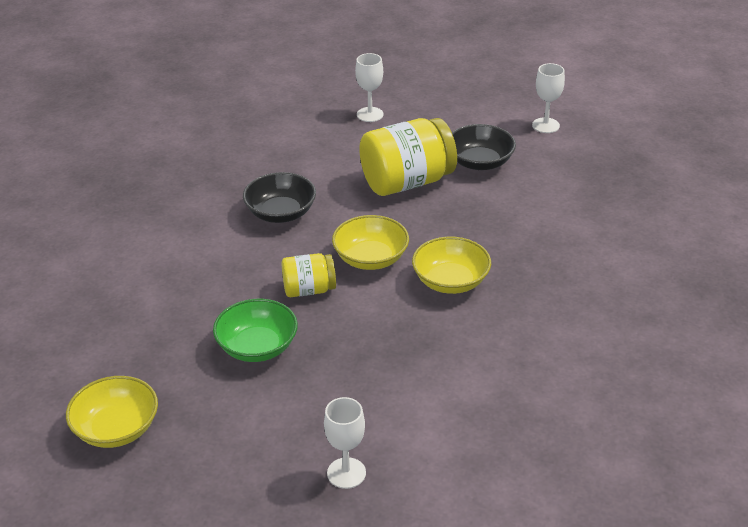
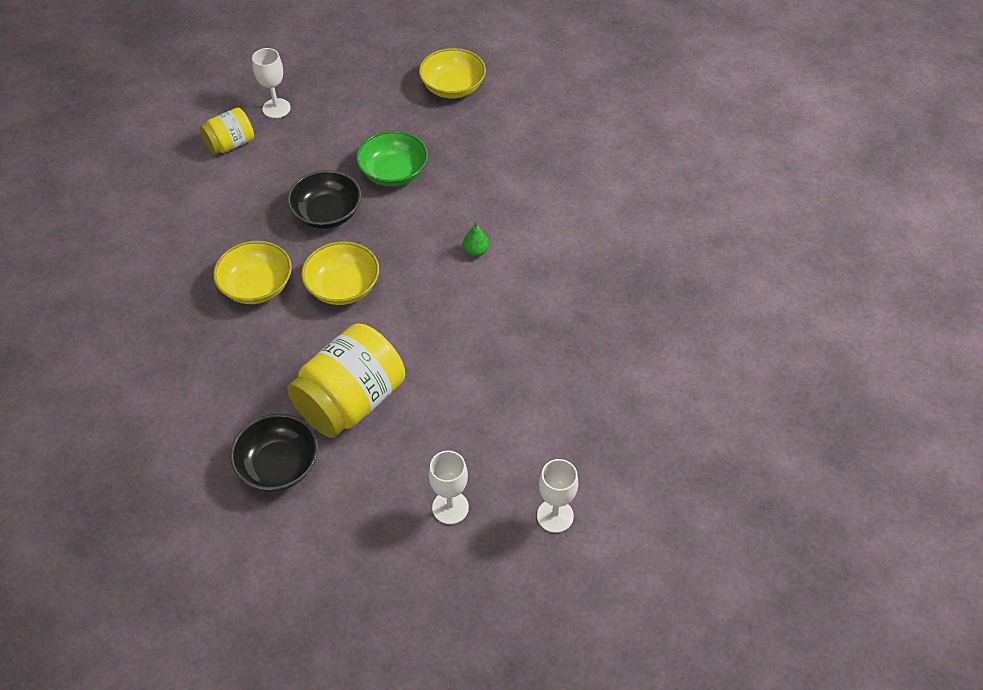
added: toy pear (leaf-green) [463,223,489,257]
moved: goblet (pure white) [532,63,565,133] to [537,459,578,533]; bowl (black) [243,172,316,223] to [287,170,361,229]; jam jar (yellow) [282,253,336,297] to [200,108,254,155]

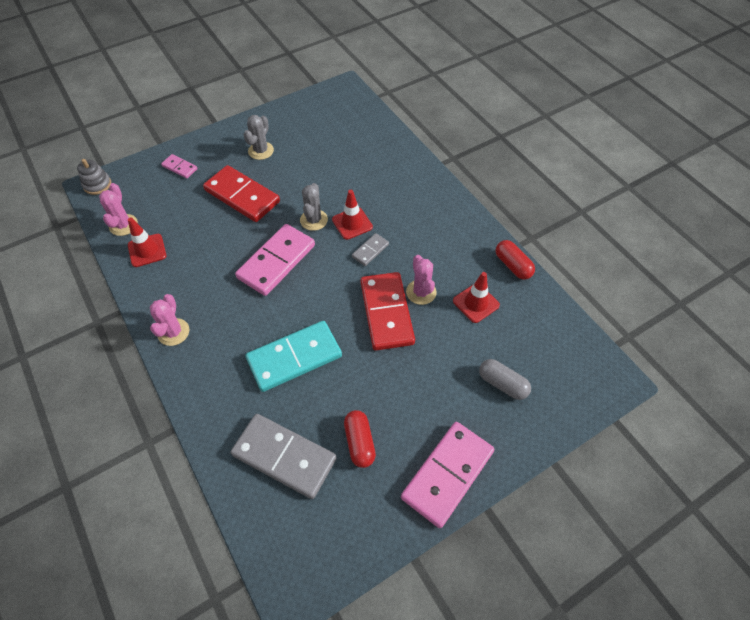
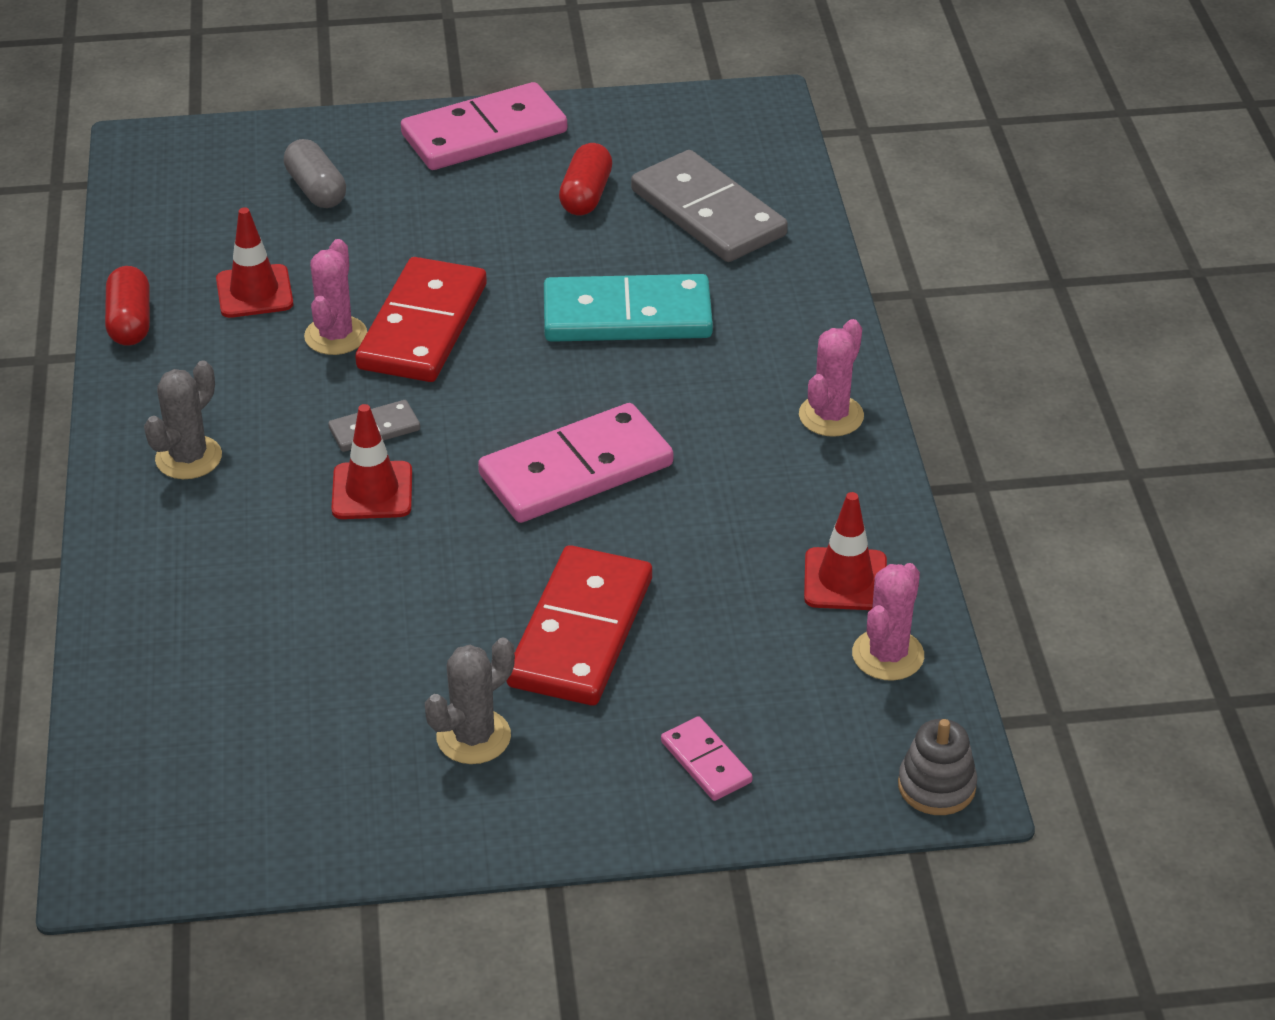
moved: saguaro cactus (grey) [300,183,328,231] to [144,361,222,479]
turned: domino piece (crimson) [203,165,280,222] = [506,545,652,706] 45 degrees clockwise

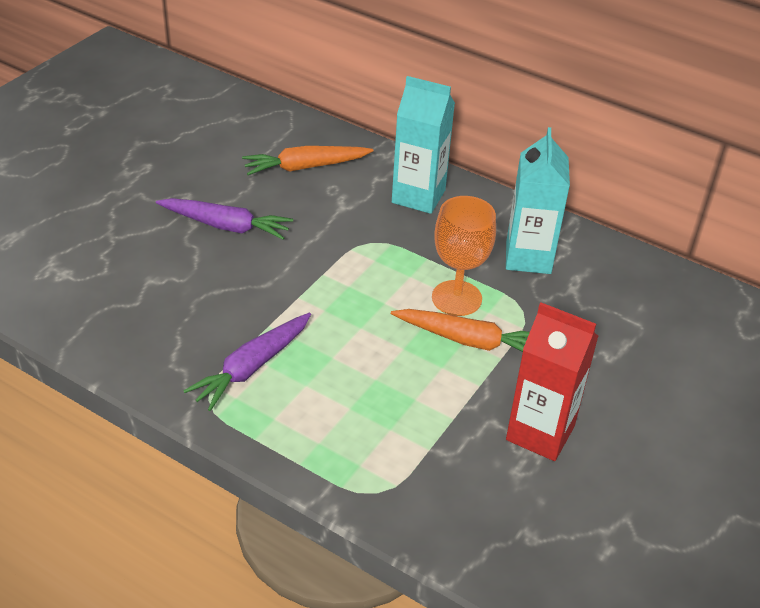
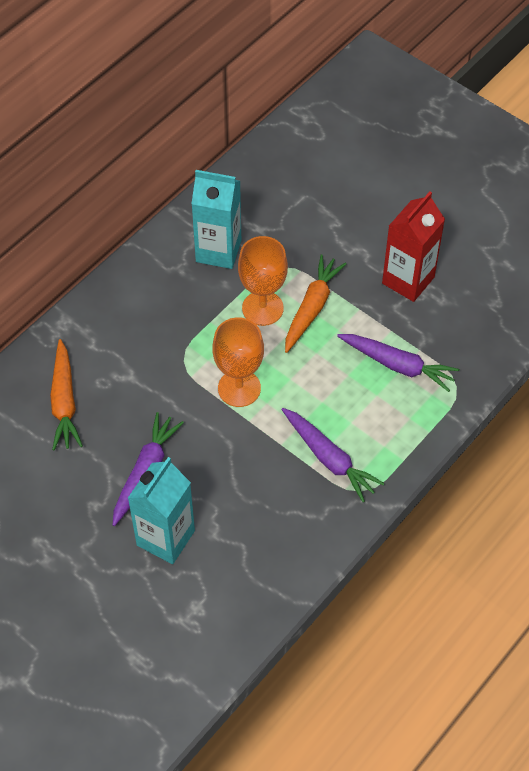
added: goblet (bright orange) [212,317,264,407]; carrot (violet) [337,334,459,392]
moved: milk carton (turquoise) [392,76,455,214] to [128,457,195,564]

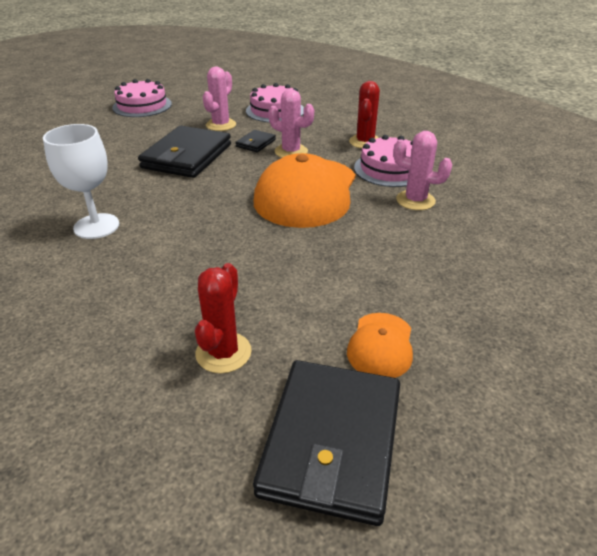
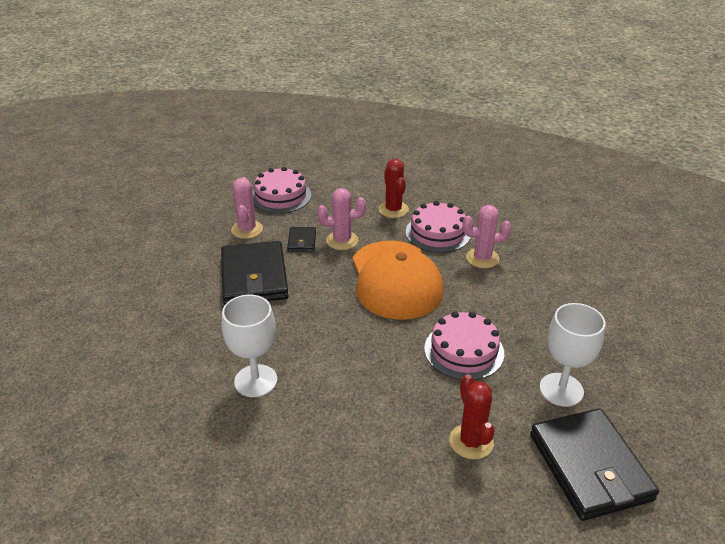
moved: layer cake (pink) [112,79,172,117] to [424,311,504,380]
replaced: baseball cap (bright orange) [347,313,413,378] to goblet (pure white) [539,303,606,407]

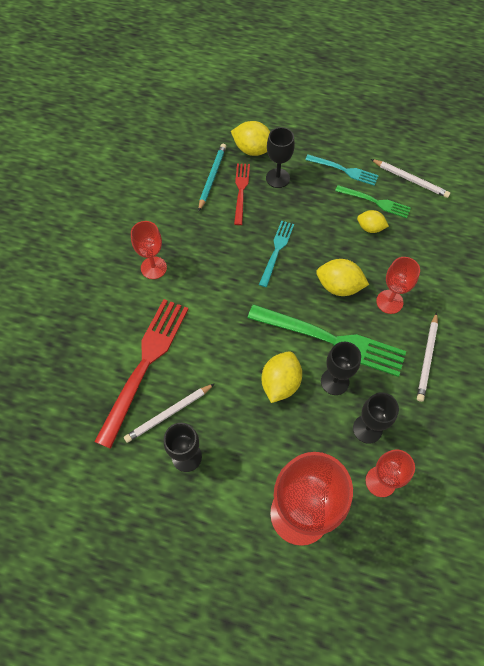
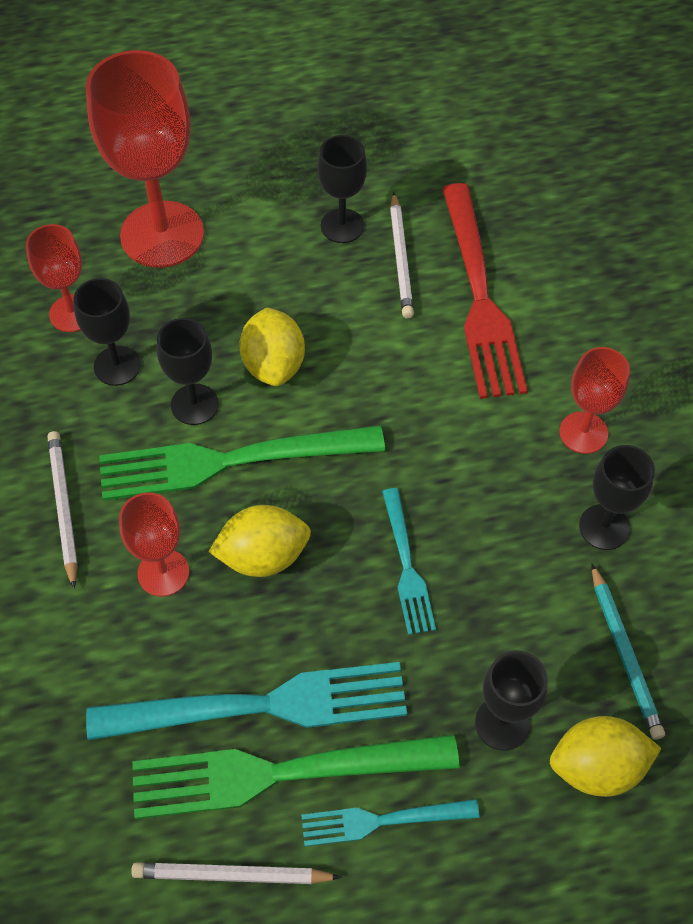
removed: fork (crimson) [234,163,250,225]
added: goblet (black) [579,445,655,550]
replaced: toy lemon (yellow) [357,210,389,233] to fork (turquoise) [86,662,407,741]
turned: lead pencil (pure white) [124,384,214,443] = [390,192,414,318] 150 degrees clockwise
resized: fork (leaf-green) [335,185,411,218] = [132,734,460,819] x1.87

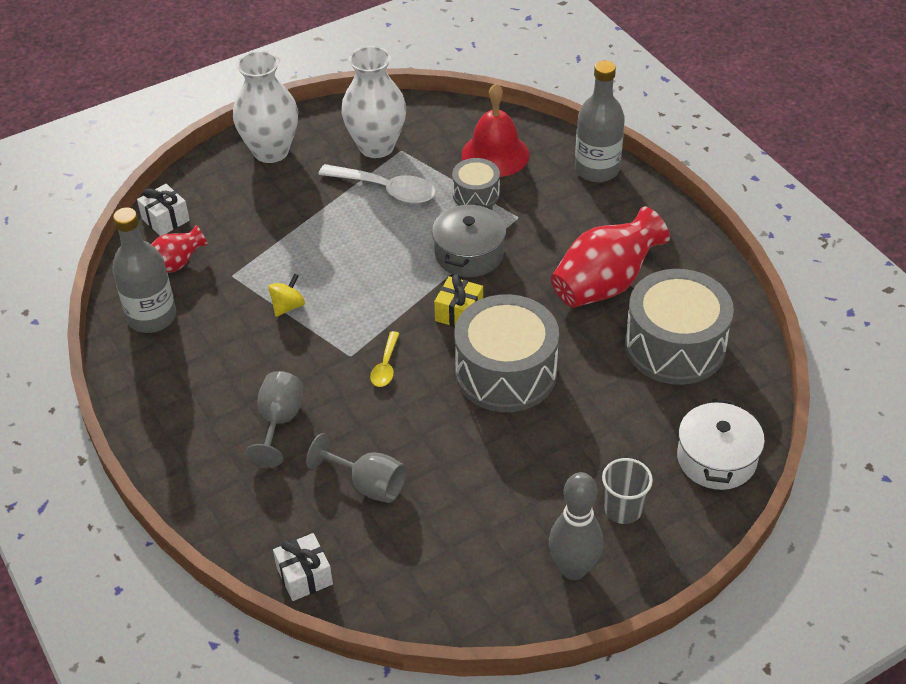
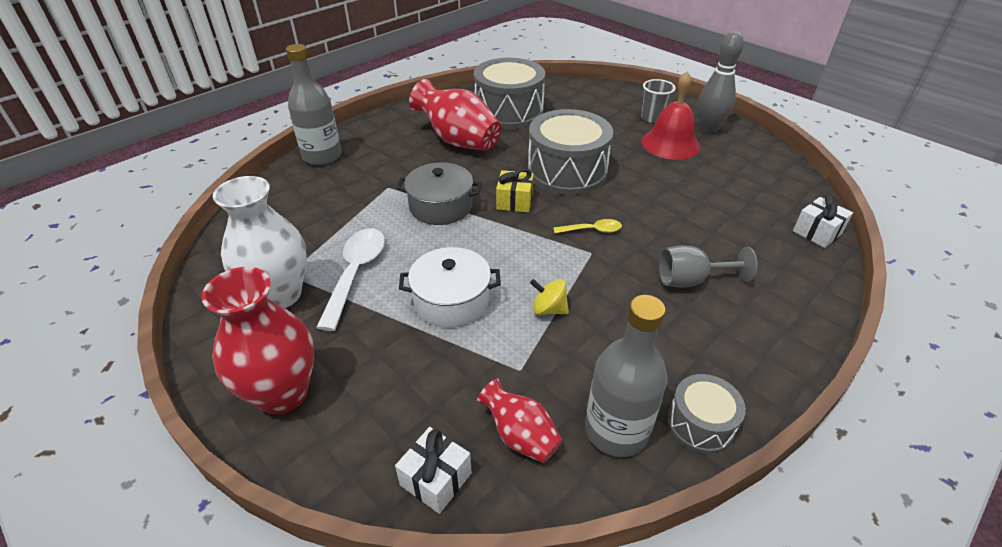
removed: goblet (grey) [306,433,406,503]
moved: school bell (crimson) [462,83,529,177] to [642,71,700,160]; toy drum (grey) [452,158,500,206] to [667,374,746,454]; stockpot (pure white) [677,398,765,490] to [399,247,501,328]
recoloured: vase (pure white) [233,51,298,163] to vase (crimson) [201,267,314,415]

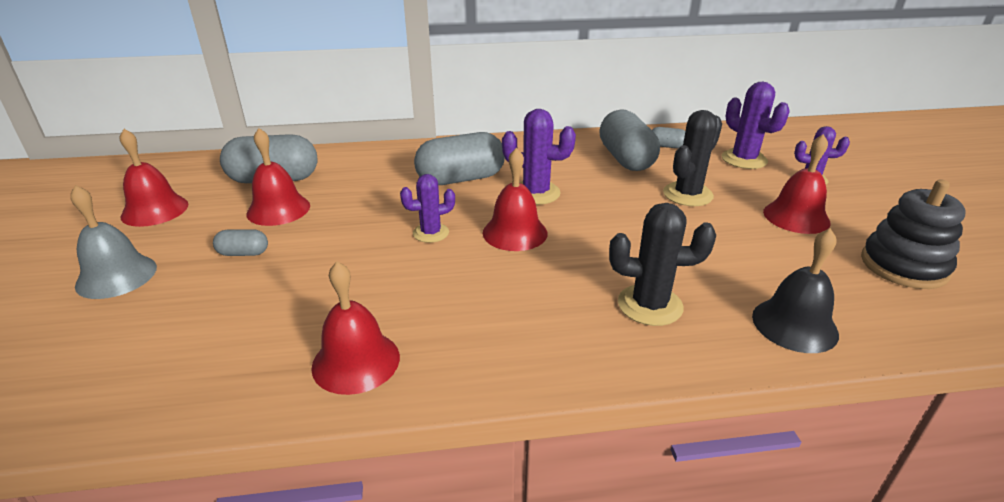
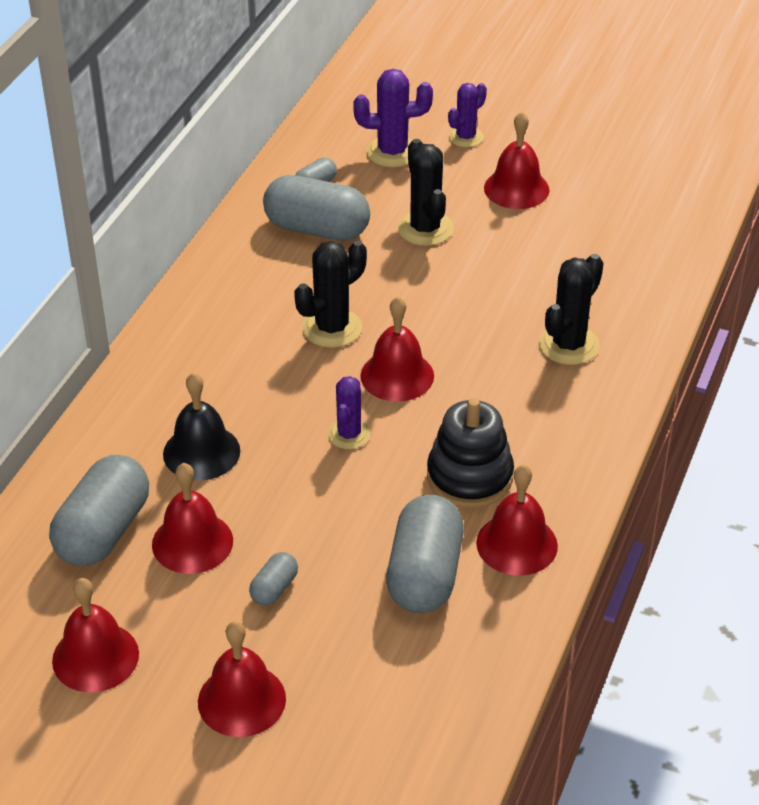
moved: capsule (grey) [414,132,505,185] to [386,495,464,613]; stacking rings (black) [861,179,966,289] to [427,398,514,508]; school bell (black) [752,228,839,353] to [163,372,240,481]
recoloured: saguaro cactus (violet) [502,109,576,205] to saguaro cactus (black) [294,241,367,348]; school bell (grey) [70,185,157,299] to school bell (crimson) [198,621,286,737]

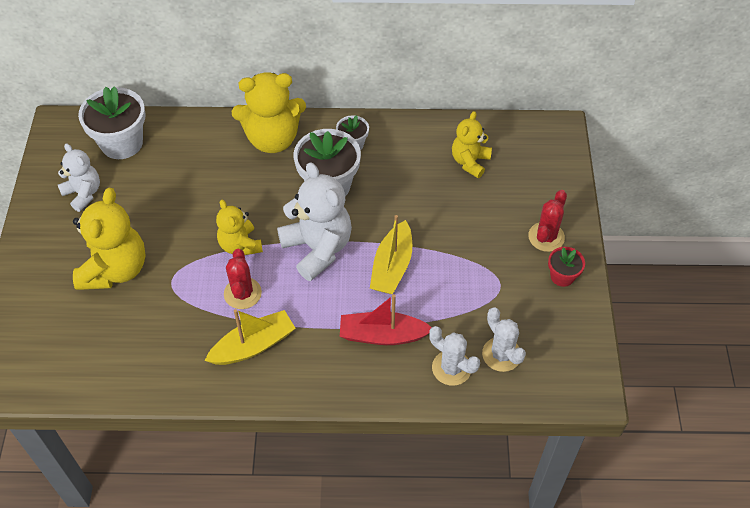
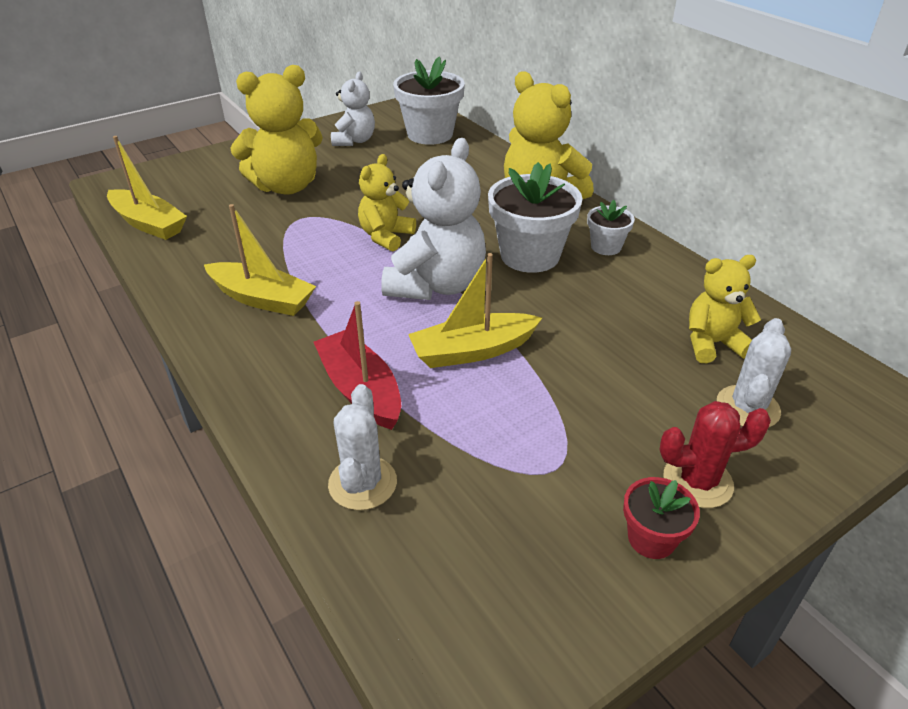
removed: saguaro cactus (crimson) [224,249,262,309]
added: toy boat (yellow) [107,136,187,240]
moved: saguaro cactus (pure white) [482,307,526,372] to [717,318,791,428]

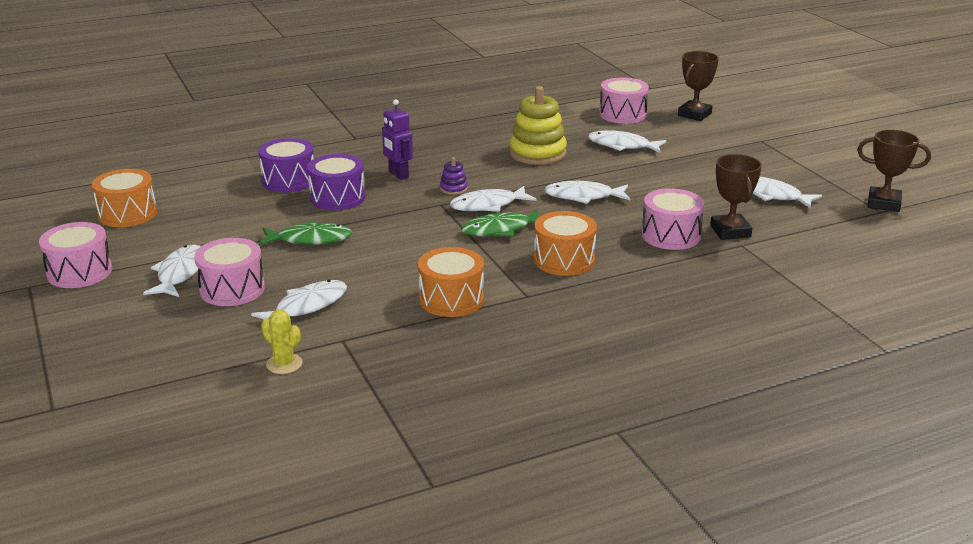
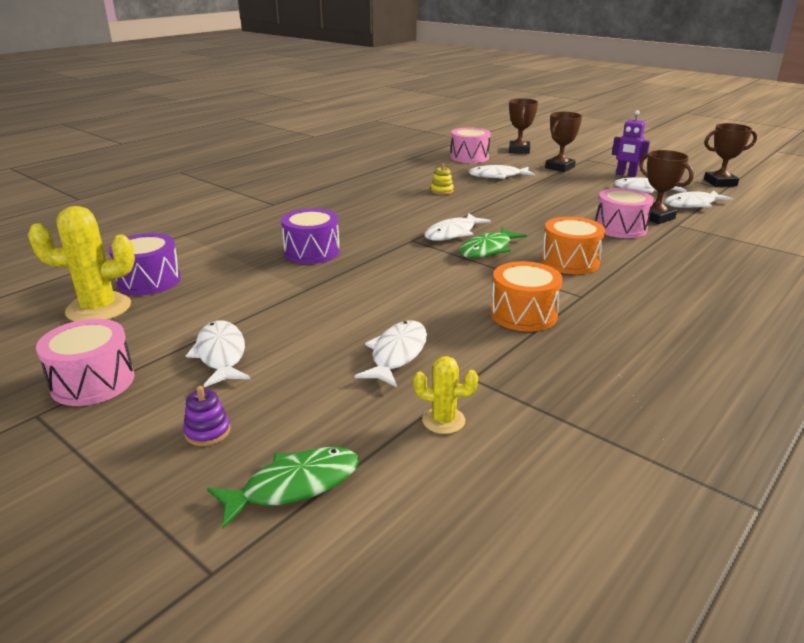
removed: toy drum (pink) [194,238,265,306]
added: award cup (dark brown) [545,112,582,172]
moved: toy robot (violet) [382,99,413,180] to [612,110,650,177]; toy drum (violet) [258,138,314,193] to [109,233,181,295]; stacking rings (violet) [440,157,468,195] to [183,386,231,446]; fish (pure white) [544,181,630,204] to [665,190,733,208]; fish (leaf-green) [259,222,353,246] to [207,447,359,529]
replaced: toy drum (bright orange) [92,169,157,227] to saguaro cactus (yellow) [28,206,135,321]
resized: stacking rings (yellow) [509,86,567,165] = [431,163,454,195] x0.46

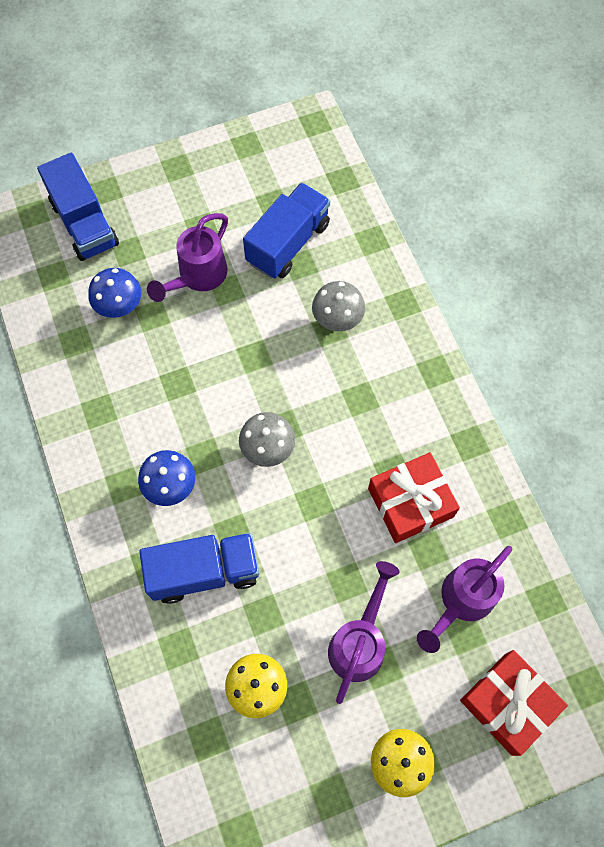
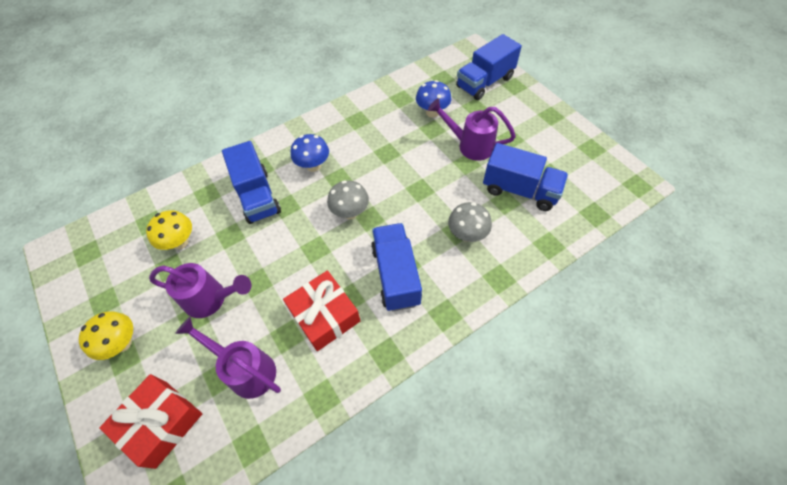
added: truck (royal blue) [371,223,422,311]

